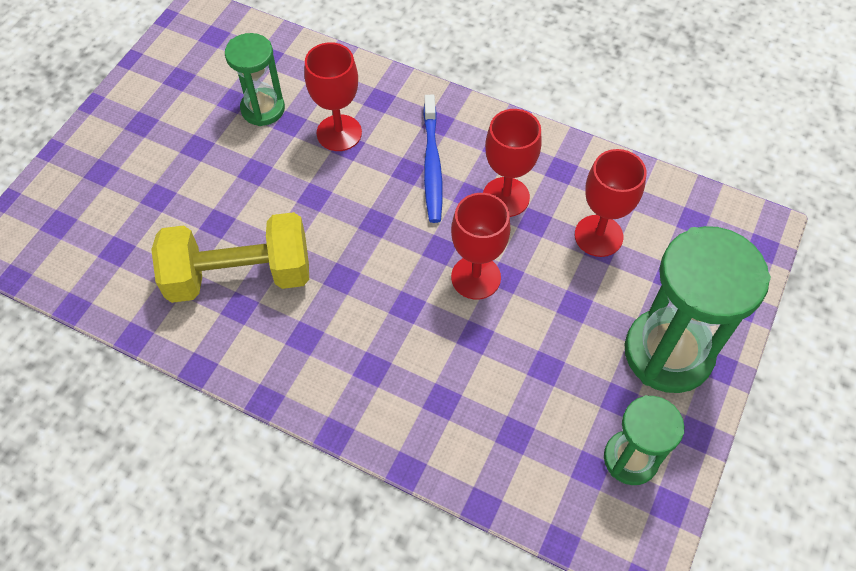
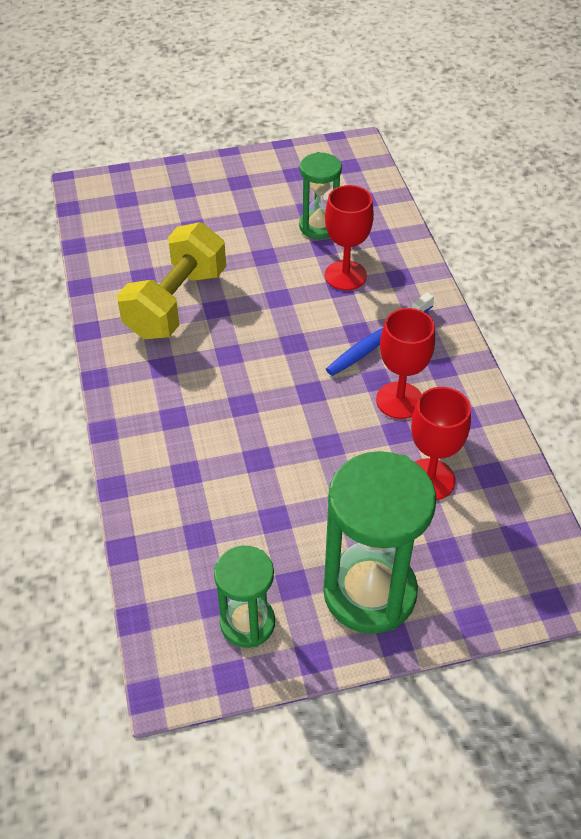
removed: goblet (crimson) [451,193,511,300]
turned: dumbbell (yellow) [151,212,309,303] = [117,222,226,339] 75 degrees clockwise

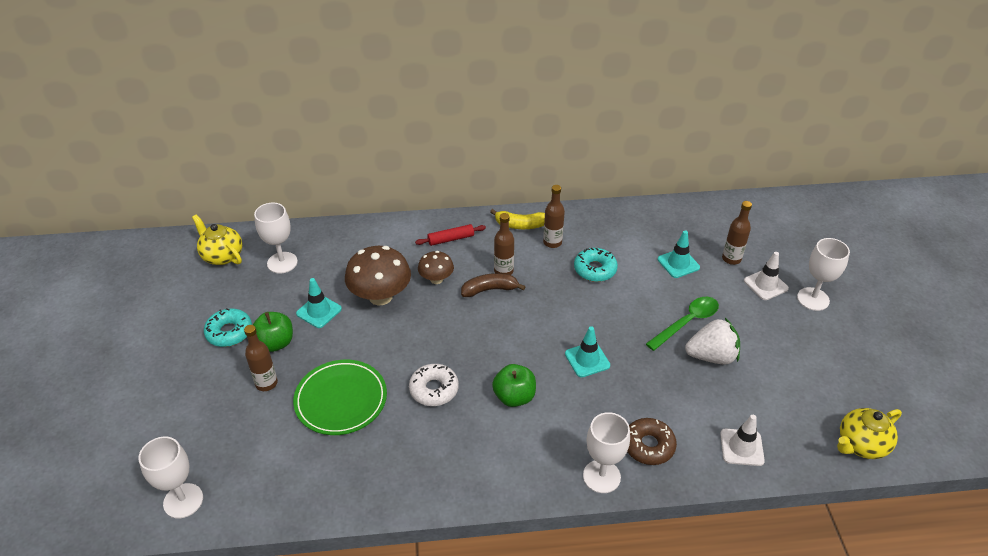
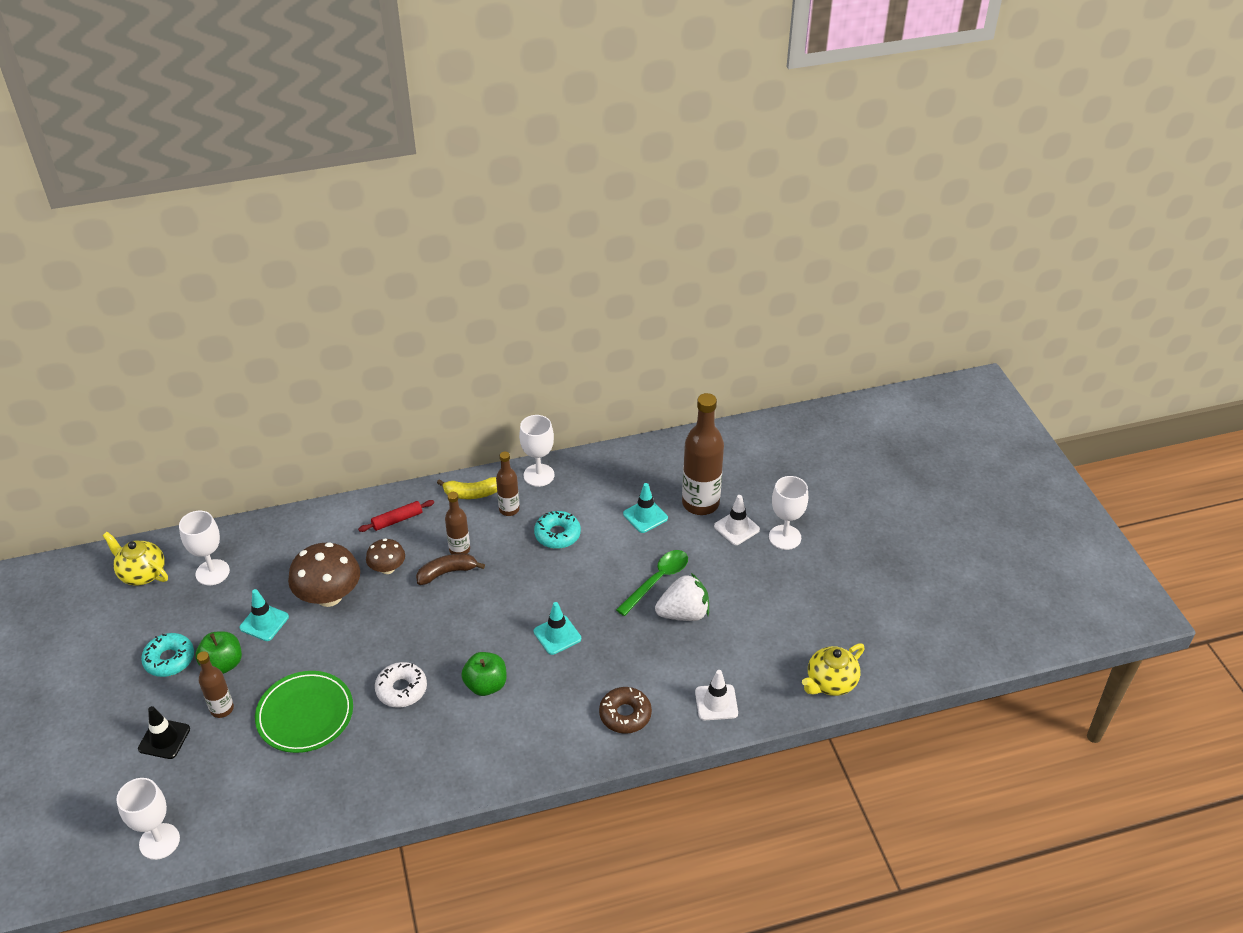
added: traffic cone (black) [138,706,190,759]
moved: goblet (pure white) [583,412,630,493] to [519,415,555,487]
resized: flask (dark brown) [722,201,752,265] = [682,393,724,515] x1.83

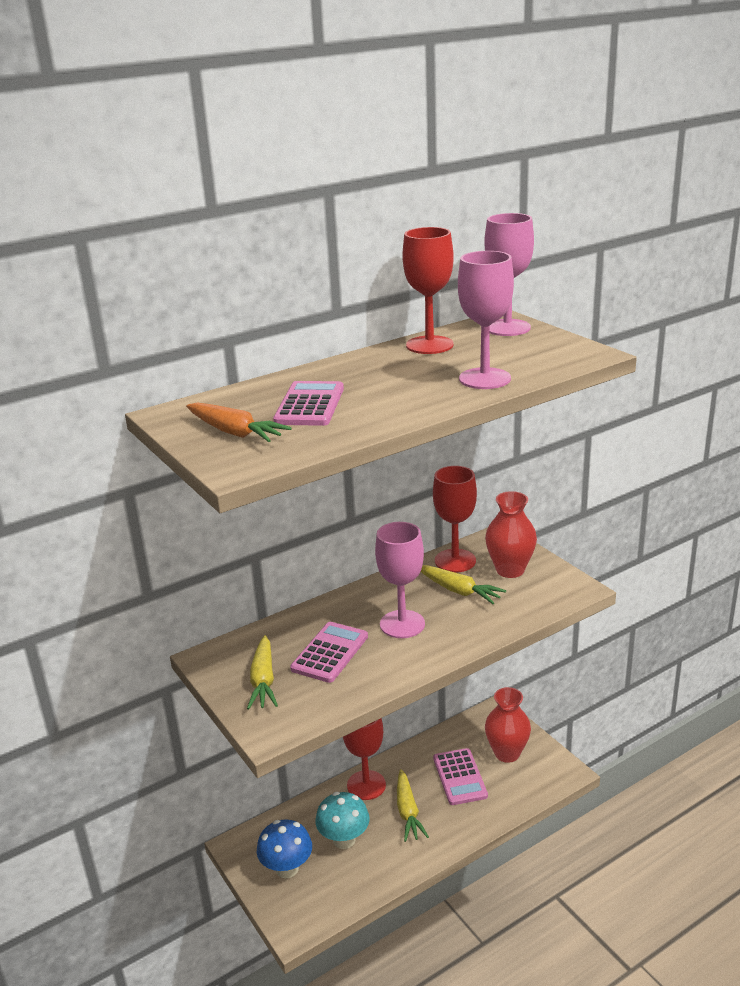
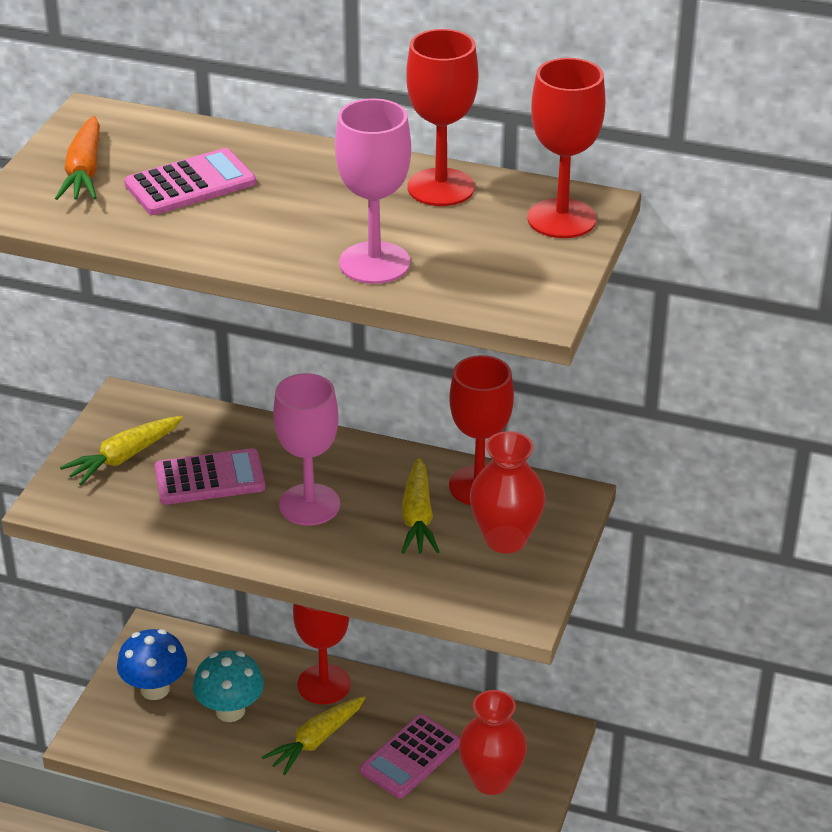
recoloured: goblet (pink) [484,213,534,336] to goblet (crimson) [527,58,605,238]

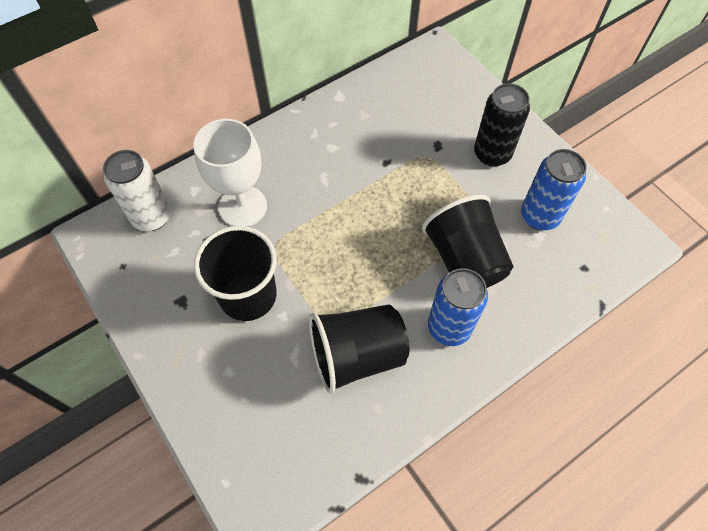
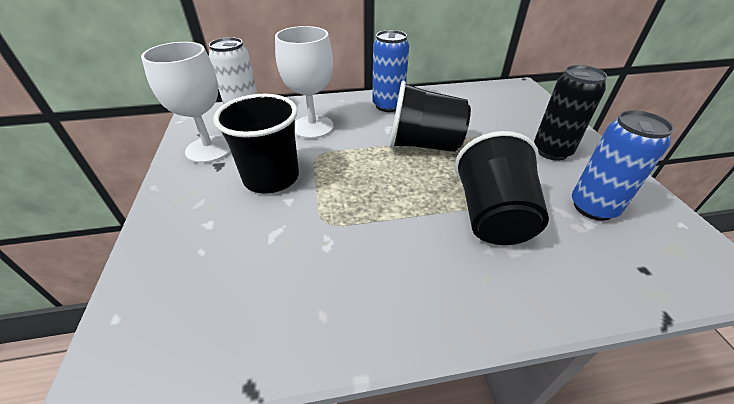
added: goblet (pure white) [141,42,231,163]
moved: tin (royal blue) [428,268,488,346] to [373,30,409,112]; cup (black) [309,304,409,394] to [390,81,471,152]

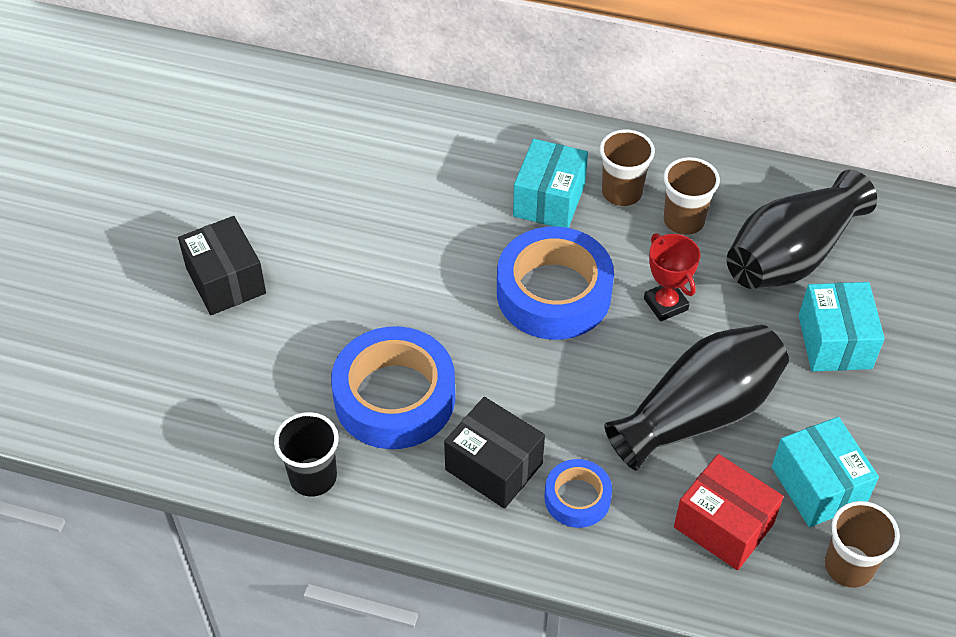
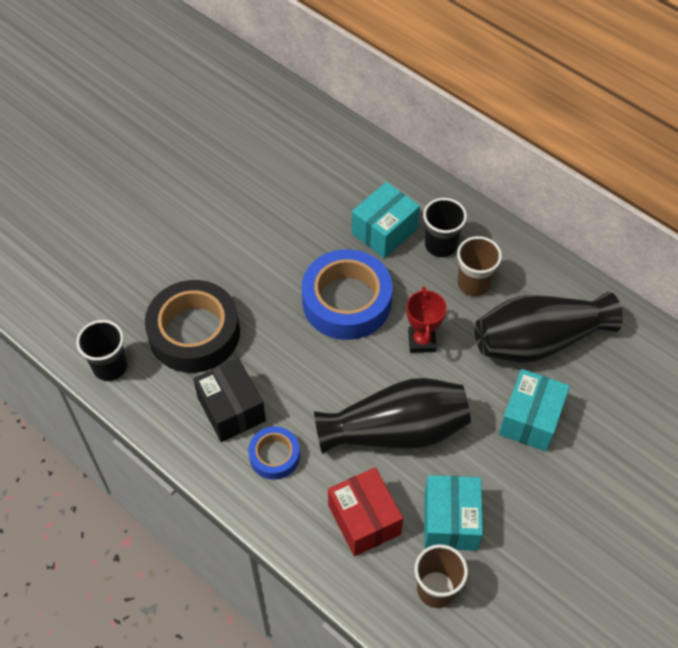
removed: parcel (black) [178,216,266,315]
recoloured: cup (dark brown) [600,129,655,206] to cup (black) [423,198,467,257]; tape (royal blue) [331,326,455,449] to tape (black) [145,280,240,373]

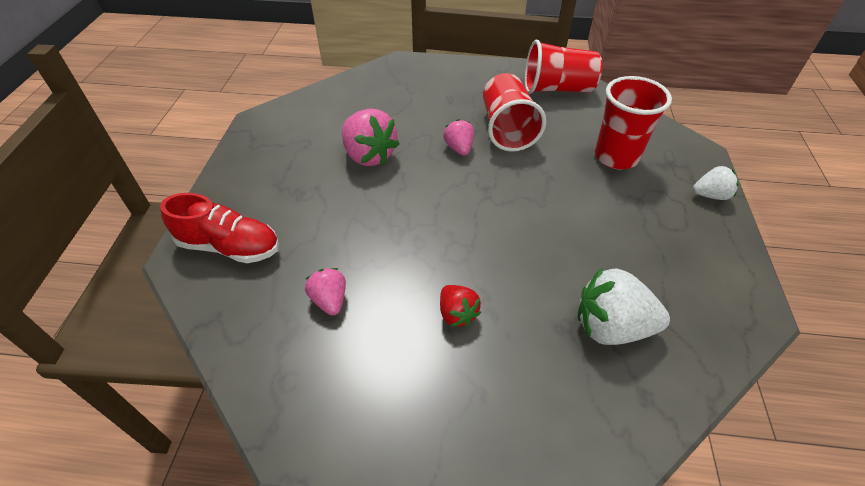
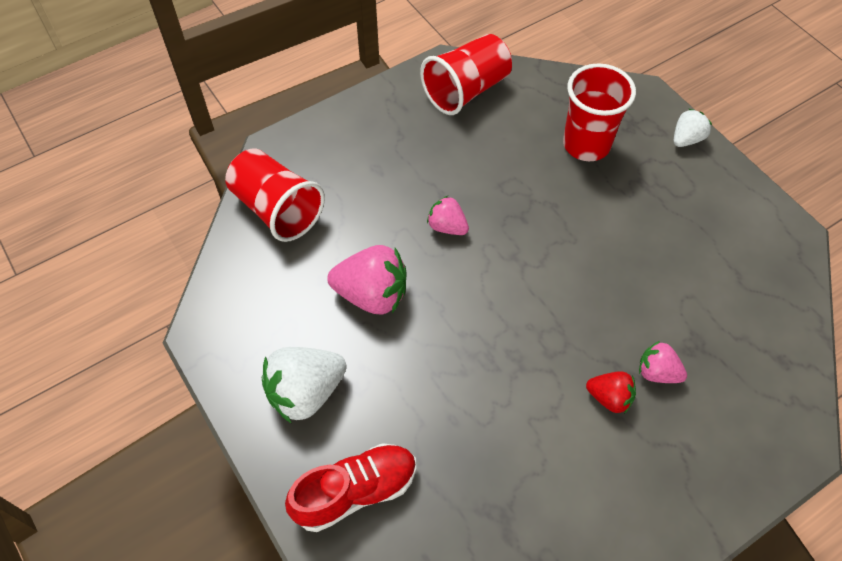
moved: cup (crimson) [483,73,546,152] to [225,148,325,242]; toy strawberry (pure white) [578,267,670,345] to [262,347,347,423]; toy strawberry (pink) [305,268,346,315] to [639,341,687,383]

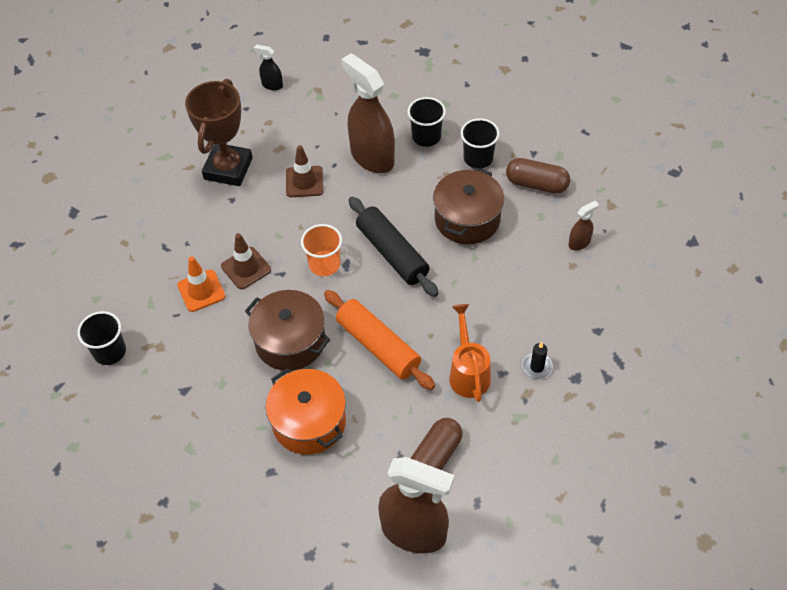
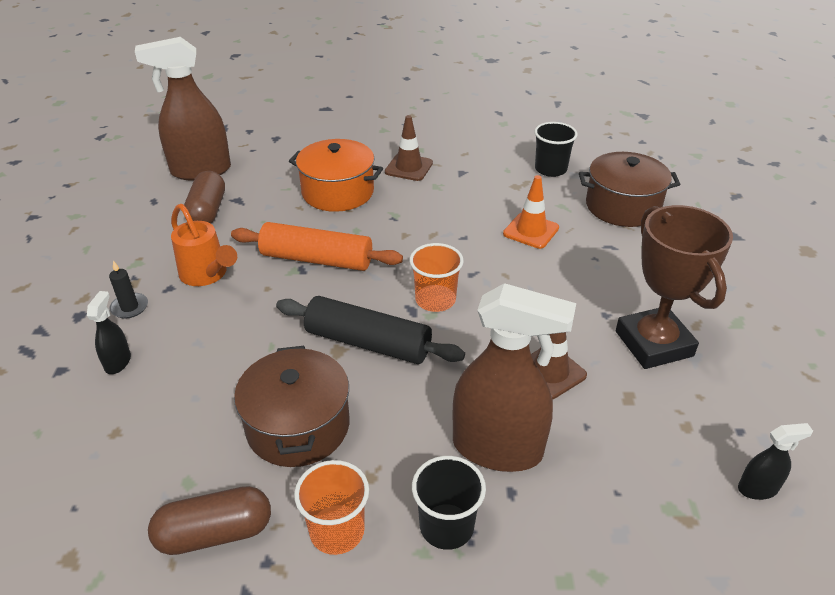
removed: spray cleaner (dark brown) [568,201,599,250]
added: spray cleaner (black) [87,291,131,374]
moved: traffic cone (dark brown) [221,233,271,289] to [385,115,433,181]; stockpot (dark brown) [245,290,331,371] to [579,152,680,227]
recoloured: cup (black) [460,118,499,169] to cup (bright orange) [294,460,369,555]

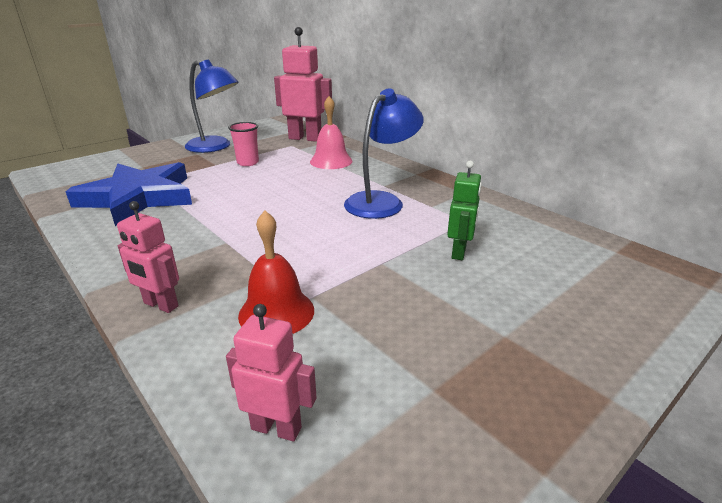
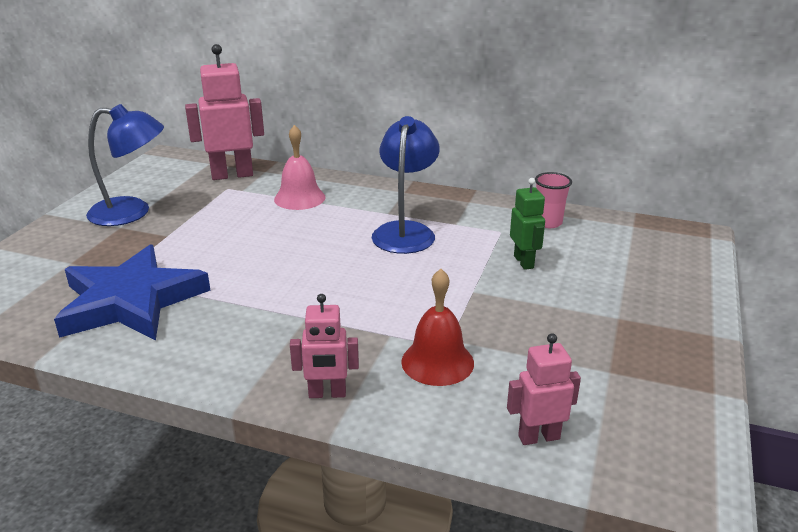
moved: cup (pink) [228,122,259,166] to [535,172,572,228]

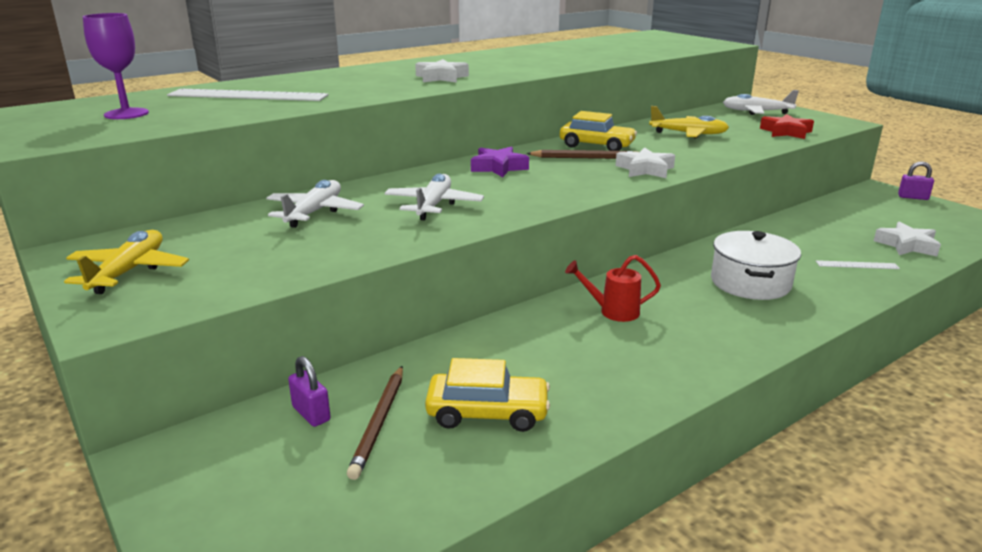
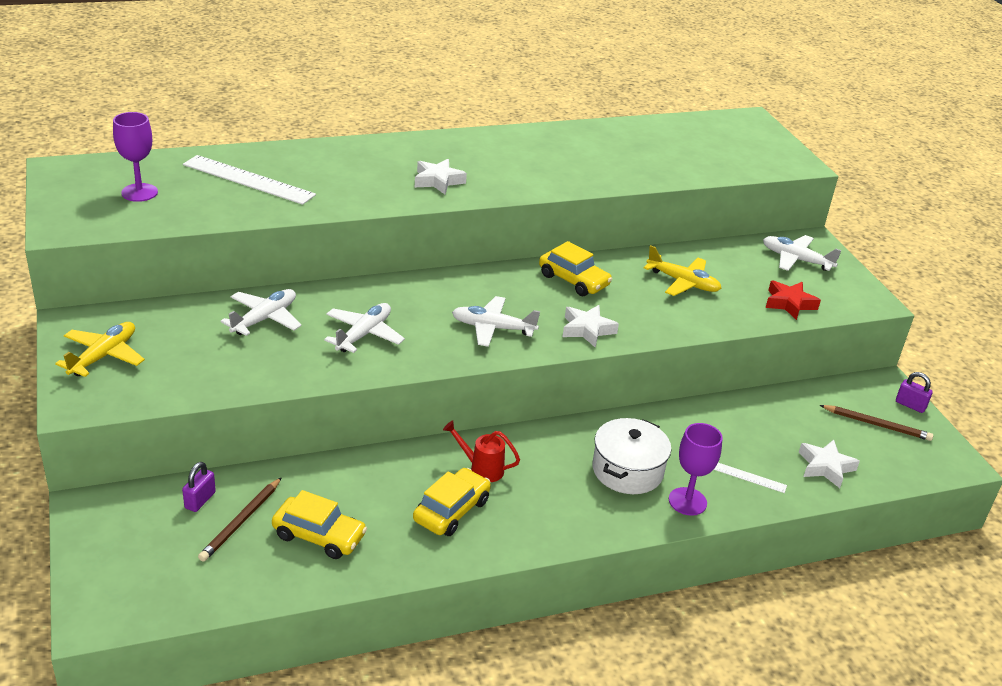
removed: star (violet) [471,146,529,177]
added: aeroplane (pure white) [452,296,540,347]; goblet (violet) [669,423,723,516]; automobile (yellow) [413,468,491,536]
moved: lead pencil (dark brown) [526,150,638,159] to [819,405,933,441]
turned: lock (violet) [288,356,331,427] = [182,462,216,512] 45 degrees clockwise

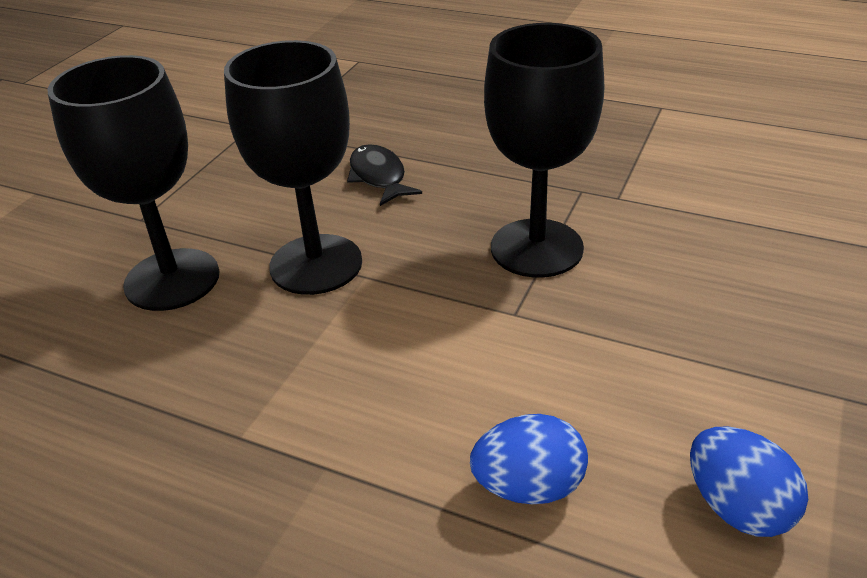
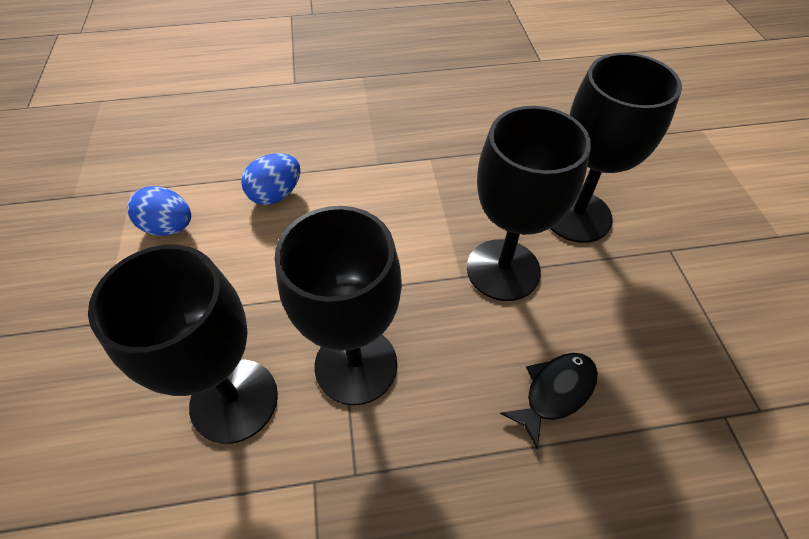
added: goblet (black) [88,245,278,444]
turned: fish (black) [347,144,422,206] = [500,353,598,450] 75 degrees counterclockwise

